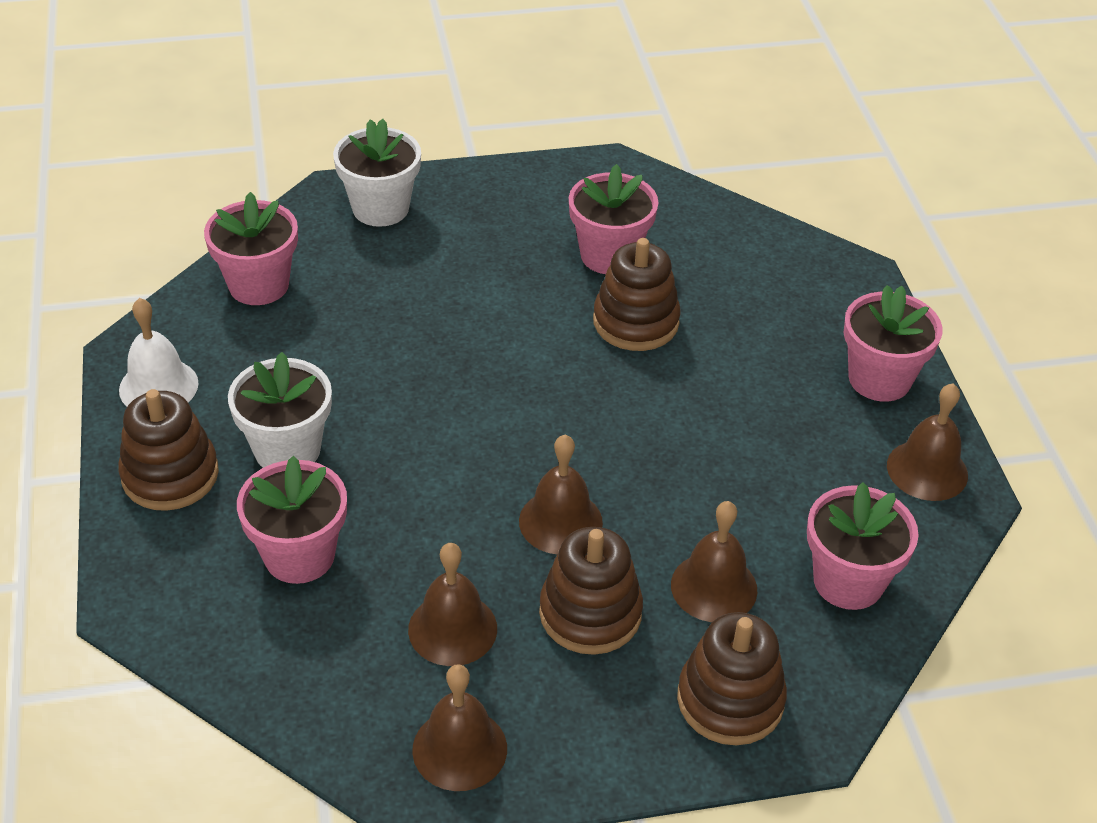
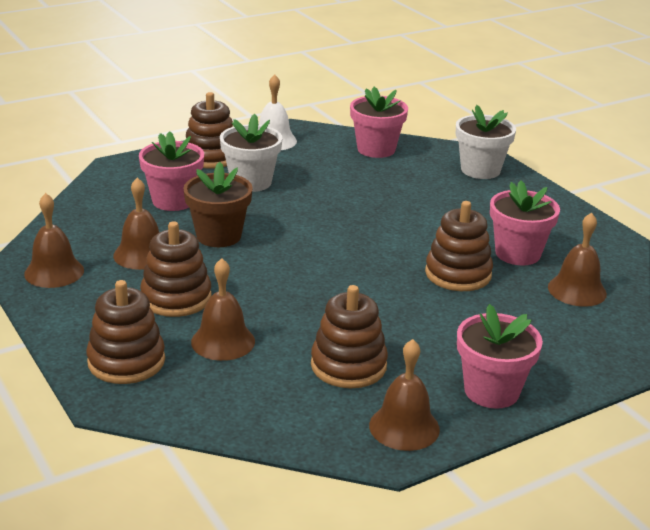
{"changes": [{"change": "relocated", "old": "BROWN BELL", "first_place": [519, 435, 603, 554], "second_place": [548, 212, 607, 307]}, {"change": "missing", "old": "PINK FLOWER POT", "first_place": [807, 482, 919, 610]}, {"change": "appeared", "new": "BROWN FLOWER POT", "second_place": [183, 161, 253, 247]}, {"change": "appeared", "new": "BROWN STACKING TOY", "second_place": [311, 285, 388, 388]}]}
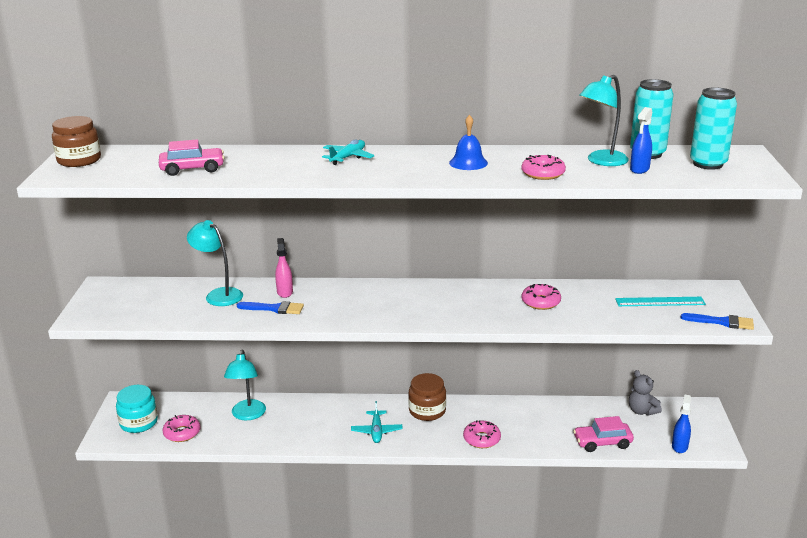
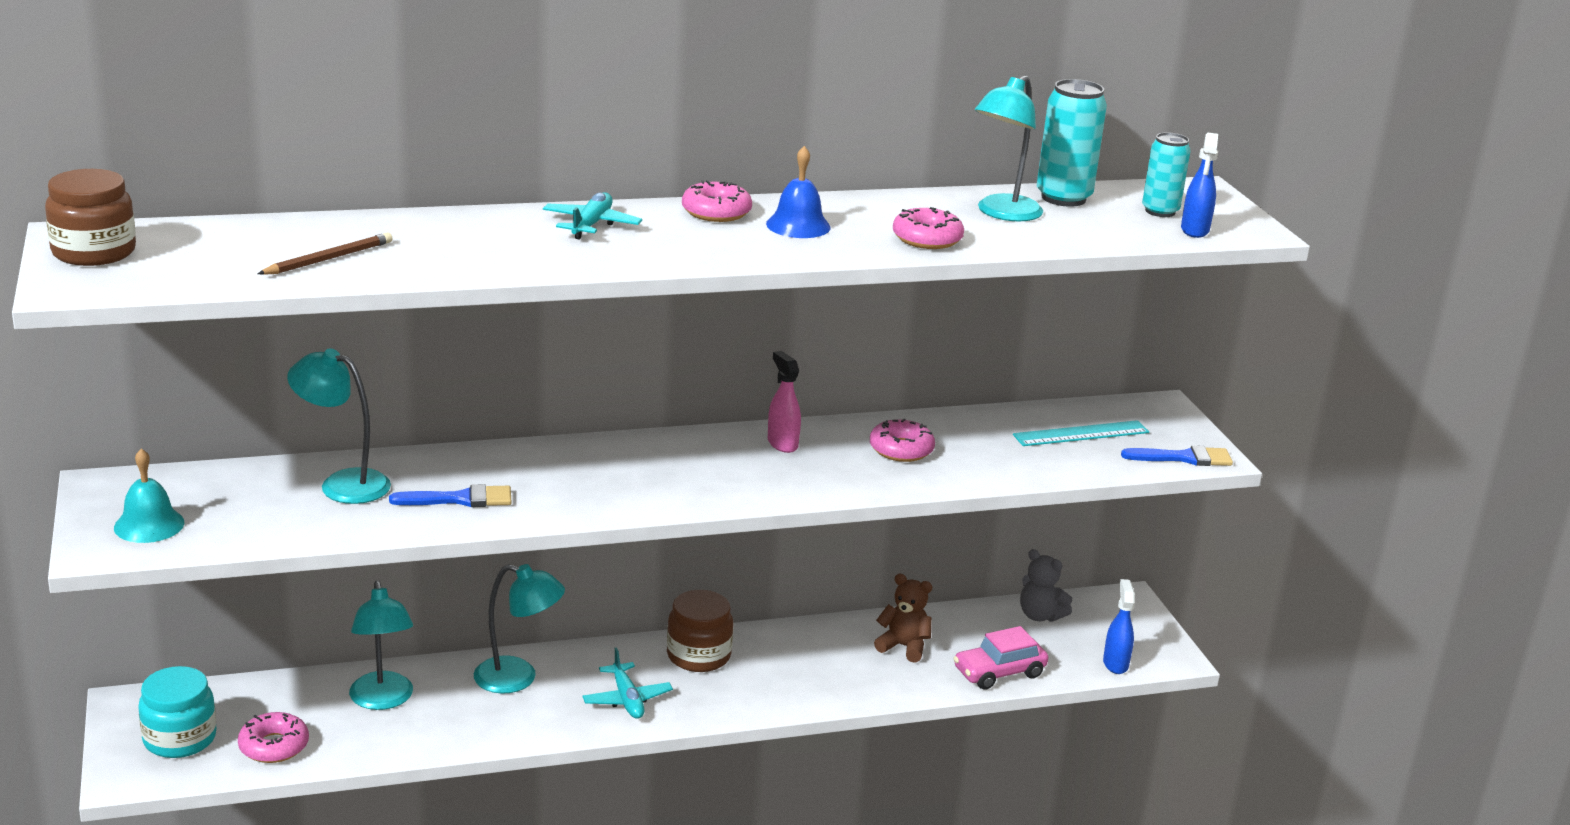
{"changes": [{"change": "size", "old": "TURQUOISE CAN", "first_place": [690, 87, 737, 170], "second_place": [1142, 132, 1191, 217], "factor": 0.66}, {"change": "relocated", "old": "BLUE SPRAY BOTTLE", "first_place": [630, 107, 652, 174], "second_place": [1181, 133, 1218, 238]}, {"change": "exchanged", "old": "PINK CAR", "new": "BROWN PENCIL", "first_place": [159, 139, 225, 176], "second_place": [258, 233, 393, 275]}, {"change": "relocated", "old": "PINK SPRAY BOTTLE", "first_place": [275, 238, 293, 298], "second_place": [768, 351, 801, 453]}, {"change": "relocated", "old": "PINK DONUT", "first_place": [463, 420, 501, 448], "second_place": [682, 180, 752, 222]}, {"change": "appeared", "new": "TURQUOISE BELL", "second_place": [114, 448, 184, 543]}, {"change": "appeared", "new": "TURQUOISE LAMP", "second_place": [474, 564, 565, 694]}, {"change": "appeared", "new": "BROWN TEDDY BEAR", "second_place": [874, 574, 933, 663]}]}
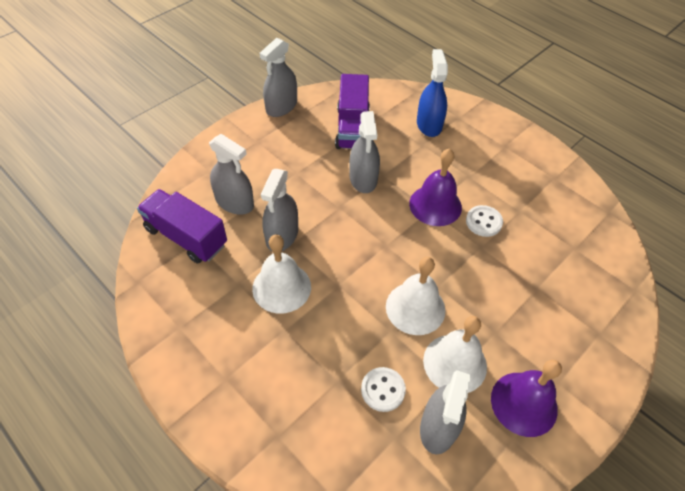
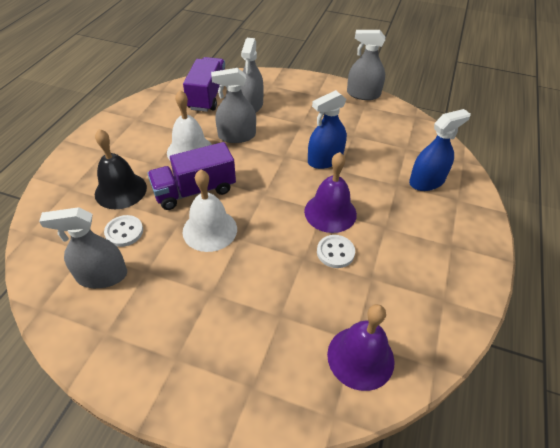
{"changes": [{"change": "relocated", "old": "PURPLE TRUCK", "first_place": [335, 74, 370, 149], "second_place": [147, 142, 236, 210]}, {"change": "colour", "old": "GREY SPRAY BOTTLE", "new": "BLUE SPRAY BOTTLE", "first_place": [349, 111, 380, 193], "second_place": [308, 90, 347, 169]}, {"change": "missing", "old": "WHITE BELL", "first_place": [423, 316, 487, 393]}, {"change": "relocated", "old": "PURPLE BELL", "first_place": [491, 360, 562, 437], "second_place": [327, 304, 395, 391]}, {"change": "appeared", "new": "BLACK BELL", "second_place": [95, 129, 147, 209]}]}
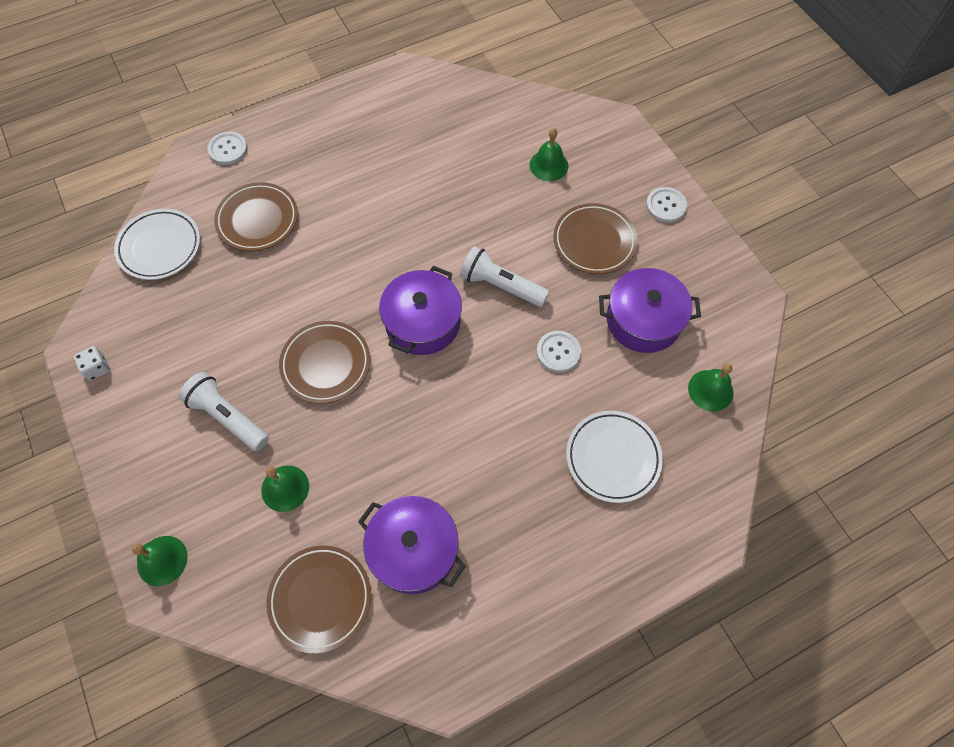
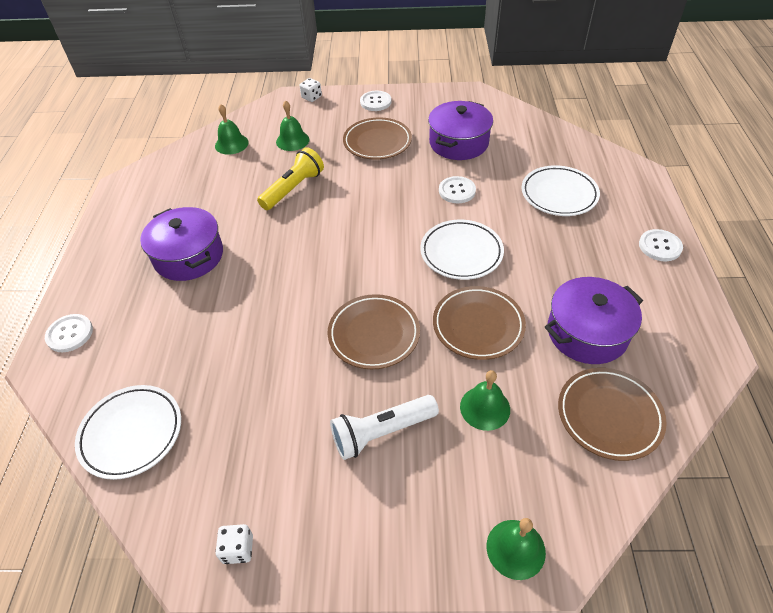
{"changes": [{"change": "relocated", "old": "BROWN PLATE", "first_place": [214, 182, 298, 251], "second_place": [433, 286, 526, 360]}, {"change": "missing", "old": "WHITE FLASHLIGHT", "first_place": [460, 246, 550, 307]}, {"change": "relocated", "old": "PURPLE POT", "first_place": [379, 266, 462, 355], "second_place": [140, 207, 223, 281]}, {"change": "relocated", "old": "GREEN BELL", "first_place": [688, 363, 734, 412], "second_place": [215, 104, 249, 155]}, {"change": "appeared", "new": "WHITE DICE", "second_place": [300, 78, 322, 102]}, {"change": "appeared", "new": "YELLOW FLASHLIGHT", "second_place": [257, 147, 324, 210]}, {"change": "appeared", "new": "WHITE PLATE", "second_place": [420, 220, 504, 280]}, {"change": "appeared", "new": "WHITE BUTTON", "second_place": [639, 229, 683, 261]}]}
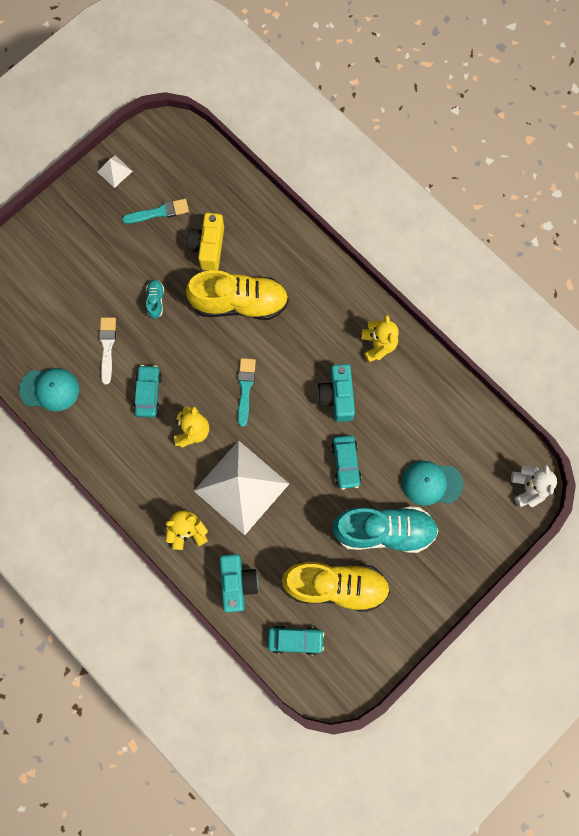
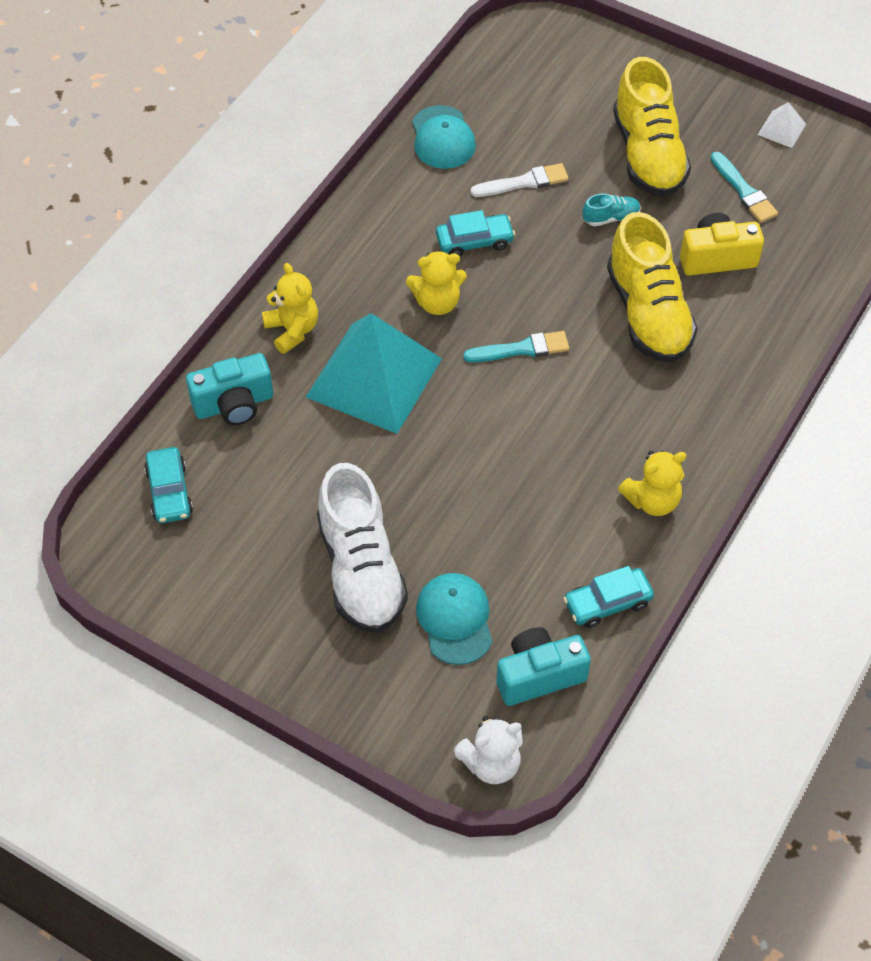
{"changes": [{"change": "relocated", "old": "TURQUOISE CAMERA", "first_place": [317, 364, 355, 422], "second_place": [496, 627, 591, 706]}, {"change": "relocated", "old": "TURQUOISE CAR", "first_place": [331, 435, 362, 490], "second_place": [563, 566, 654, 628]}, {"change": "colour", "old": "WHITE PYRAMID", "new": "TURQUOISE PYRAMID", "first_place": [194, 440, 289, 535], "second_place": [306, 313, 442, 434]}, {"change": "colour", "old": "TURQUOISE SHOE", "new": "WHITE SHOE", "first_place": [332, 507, 439, 553], "second_place": [317, 463, 408, 633]}, {"change": "relocated", "old": "YELLOW SHOE", "first_place": [282, 562, 390, 612], "second_place": [613, 57, 691, 197]}]}
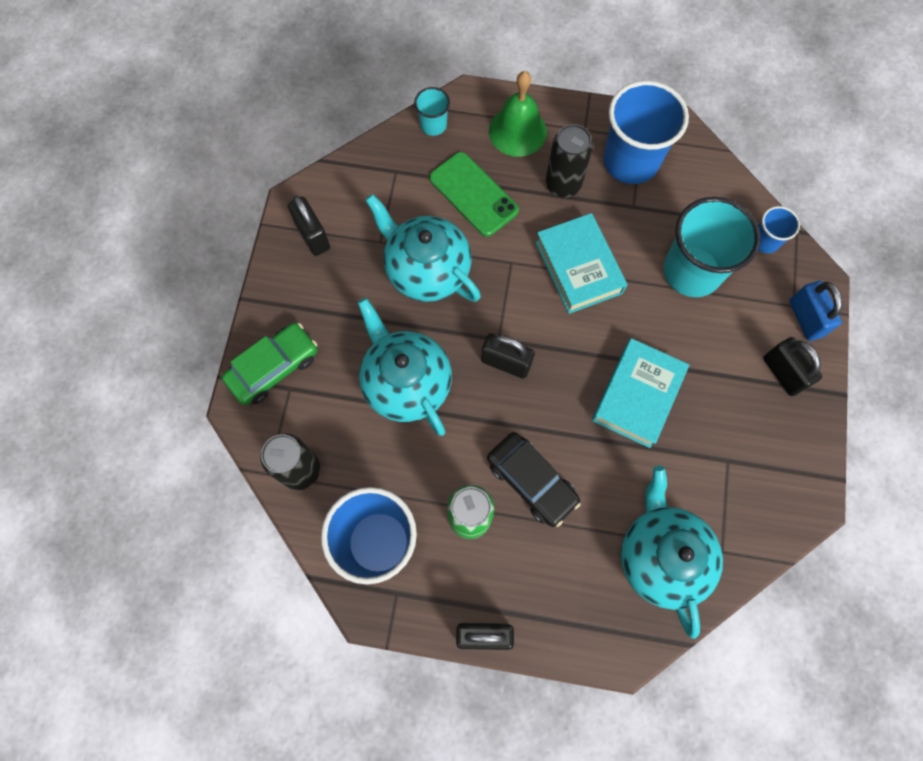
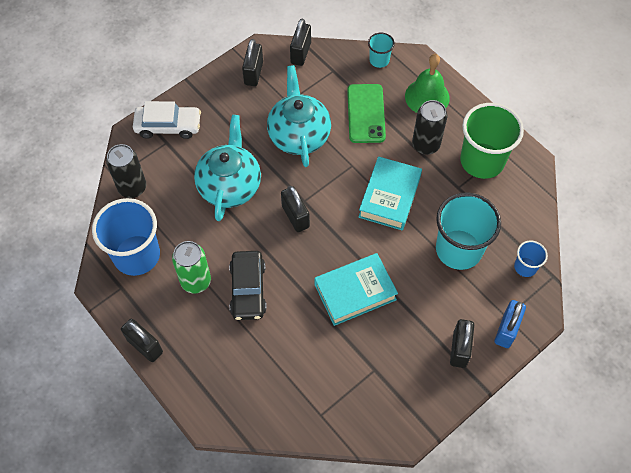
{"changes": [{"change": "colour", "old": "BLUE CUP", "new": "GREEN CUP", "first_place": [603, 81, 689, 184], "second_place": [460, 103, 524, 179]}, {"change": "colour", "old": "GREEN CAR", "new": "WHITE CAR", "first_place": [222, 323, 317, 405], "second_place": [133, 101, 201, 139]}, {"change": "missing", "old": "TURQUOISE TEAPOT", "first_place": [621, 466, 723, 639]}, {"change": "appeared", "new": "BLACK PADLOCK", "second_place": [290, 19, 311, 66]}]}
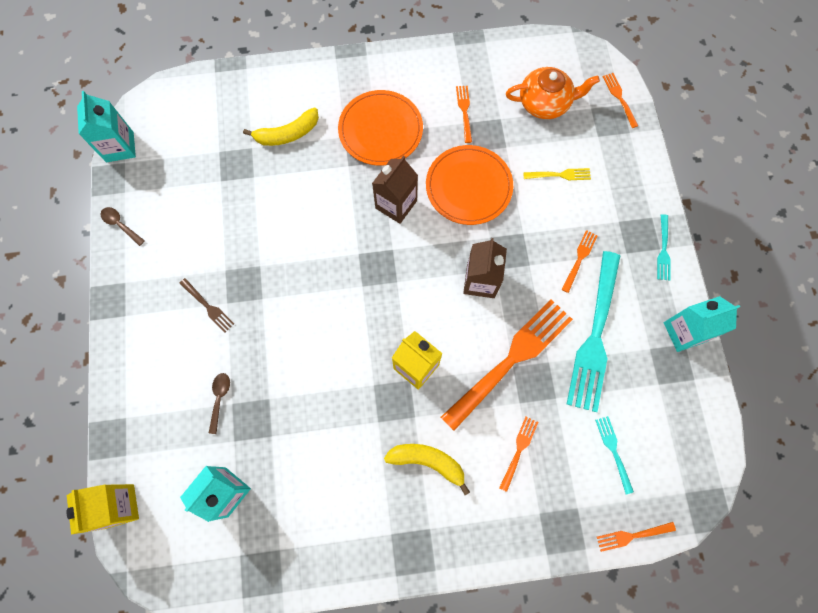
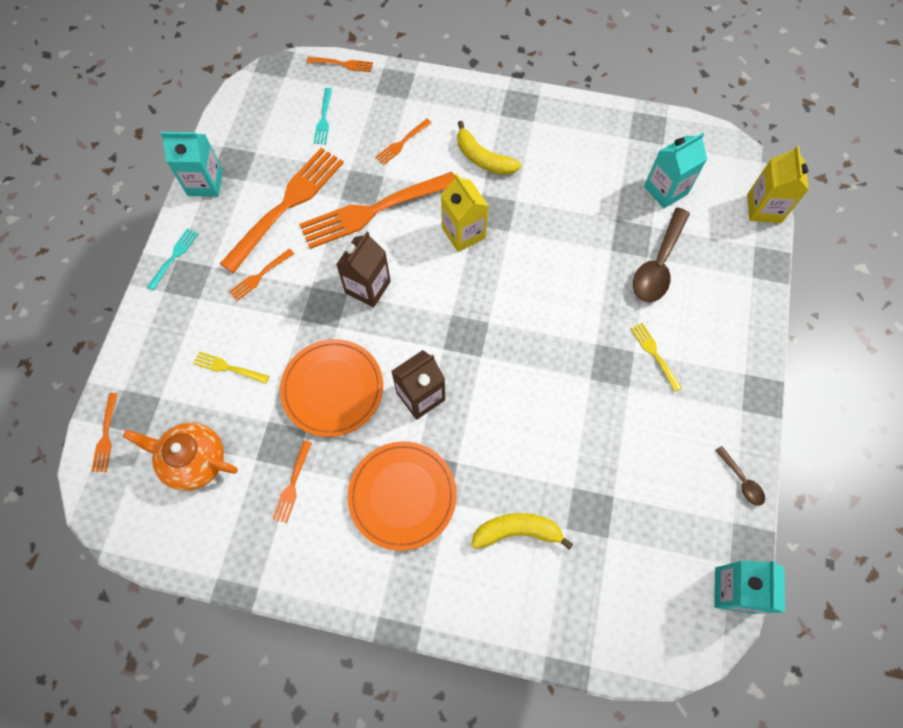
{"changes": [{"change": "colour", "old": "TURQUOISE FORK", "new": "ORANGE FORK", "first_place": [567, 251, 620, 412], "second_place": [220, 148, 344, 273]}, {"change": "colour", "old": "BROWN FORK", "new": "YELLOW FORK", "first_place": [179, 278, 234, 333], "second_place": [630, 322, 682, 392]}, {"change": "size", "old": "BROWN SPOON", "first_place": [209, 373, 230, 434], "second_place": [633, 207, 690, 302], "factor": 1.98}]}
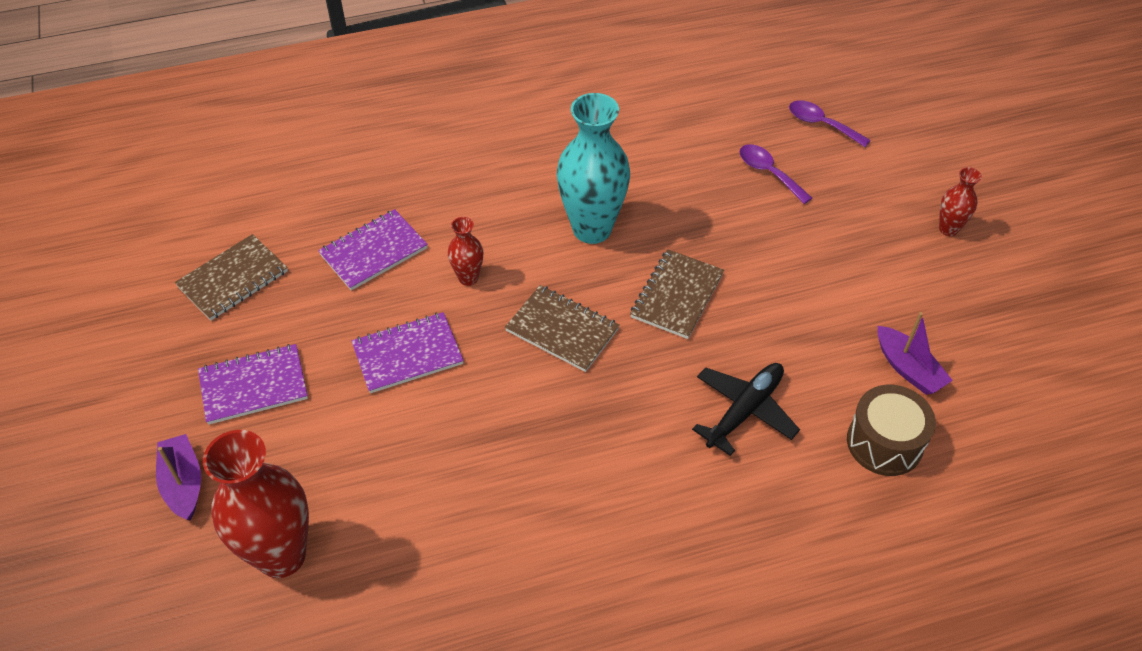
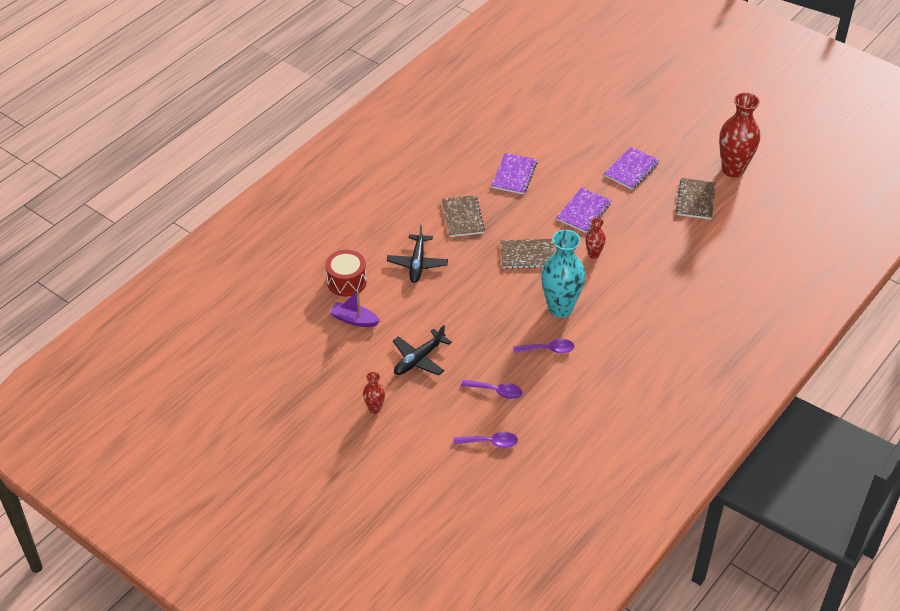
{"changes": [{"change": "relocated", "old": "PURPLE NOTEBOOK", "first_place": [318, 209, 428, 291], "second_place": [491, 153, 537, 194]}, {"change": "relocated", "old": "BROWN NOTEBOOK", "first_place": [630, 249, 724, 339], "second_place": [442, 195, 485, 237]}, {"change": "colour", "old": "BROWN DRUM", "new": "RED DRUM", "first_place": [847, 385, 936, 476], "second_place": [325, 250, 367, 296]}, {"change": "relocated", "old": "RED VASE", "first_place": [203, 430, 309, 578], "second_place": [719, 92, 760, 178]}, {"change": "missing", "old": "PURPLE BOAT", "first_place": [156, 434, 201, 520]}, {"change": "appeared", "new": "BLACK PLANE", "second_place": [393, 325, 452, 376]}, {"change": "appeared", "new": "PURPLE SPOON", "second_place": [513, 339, 574, 353]}]}
